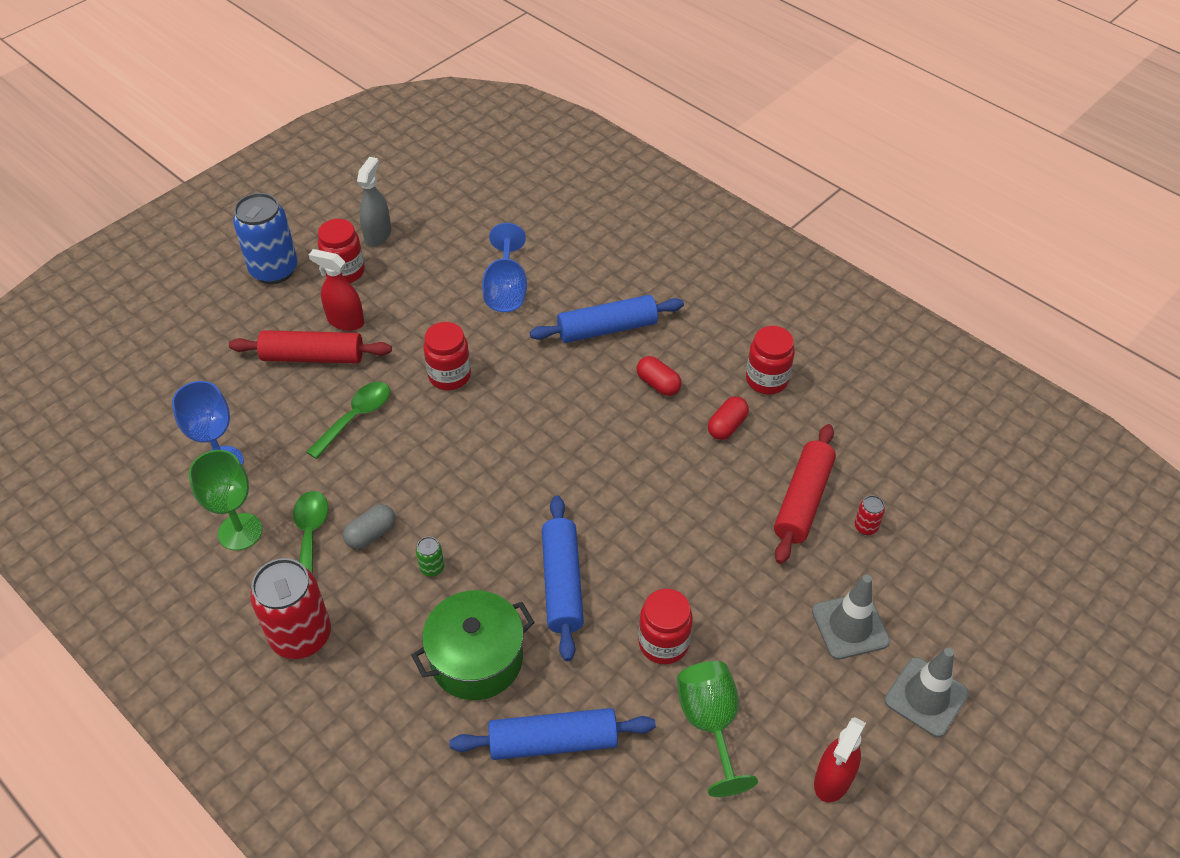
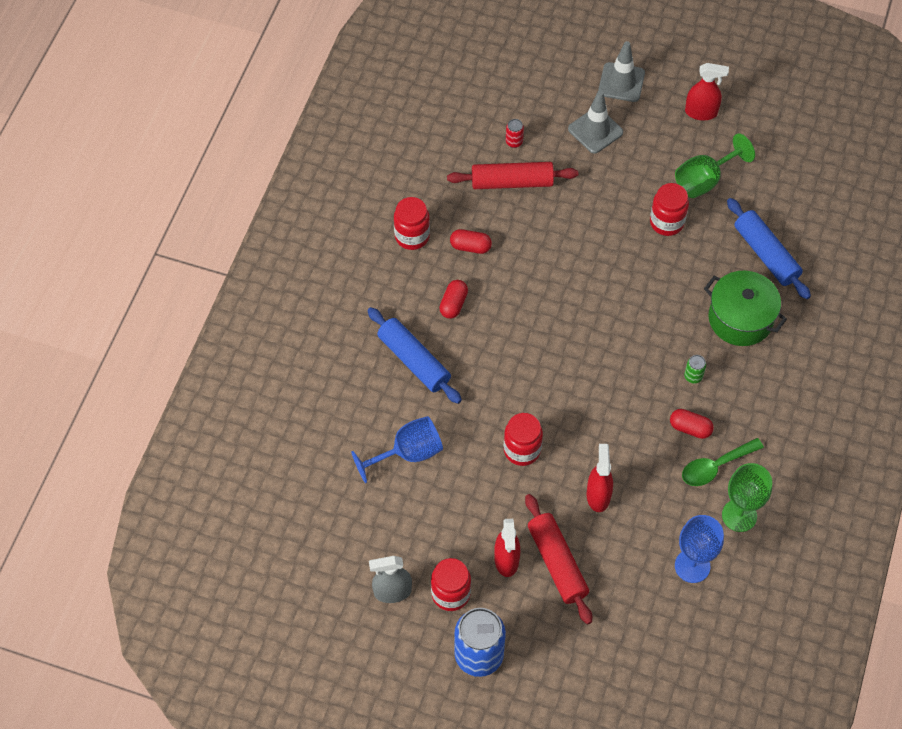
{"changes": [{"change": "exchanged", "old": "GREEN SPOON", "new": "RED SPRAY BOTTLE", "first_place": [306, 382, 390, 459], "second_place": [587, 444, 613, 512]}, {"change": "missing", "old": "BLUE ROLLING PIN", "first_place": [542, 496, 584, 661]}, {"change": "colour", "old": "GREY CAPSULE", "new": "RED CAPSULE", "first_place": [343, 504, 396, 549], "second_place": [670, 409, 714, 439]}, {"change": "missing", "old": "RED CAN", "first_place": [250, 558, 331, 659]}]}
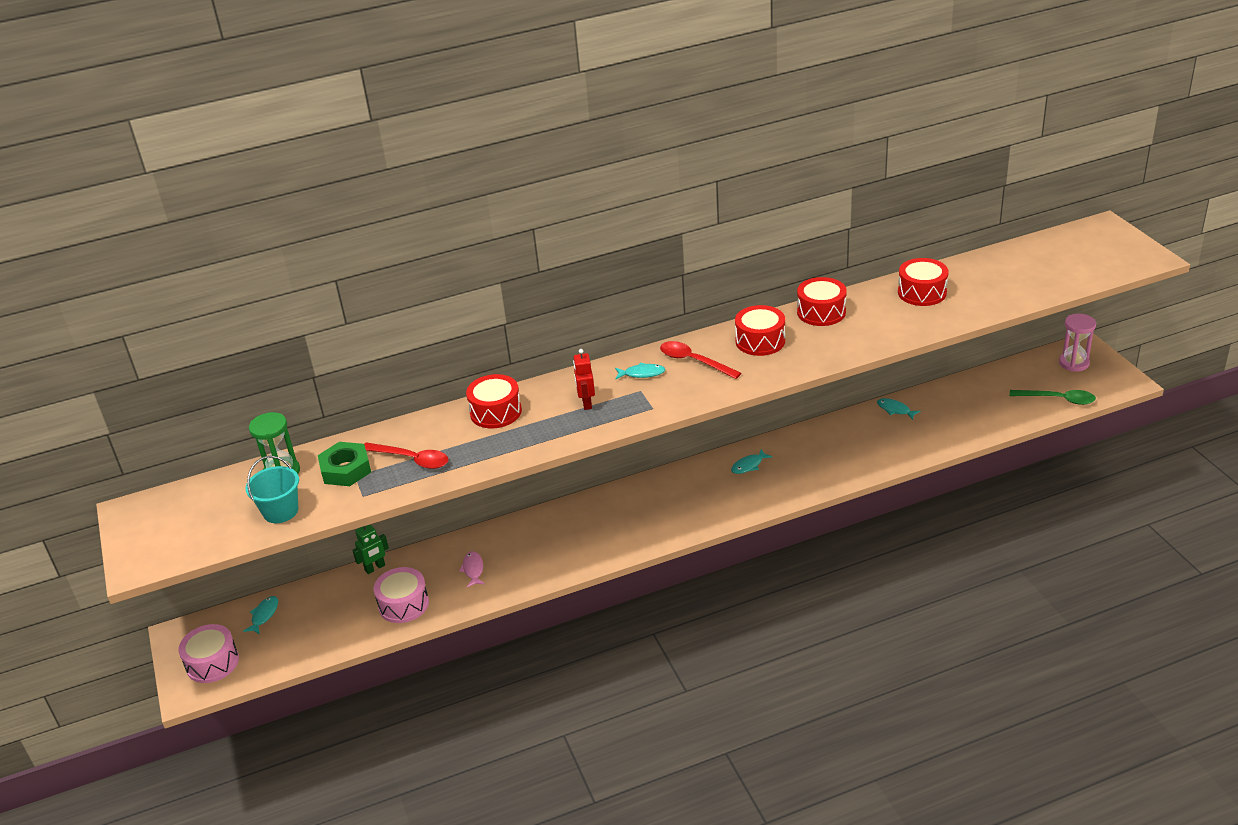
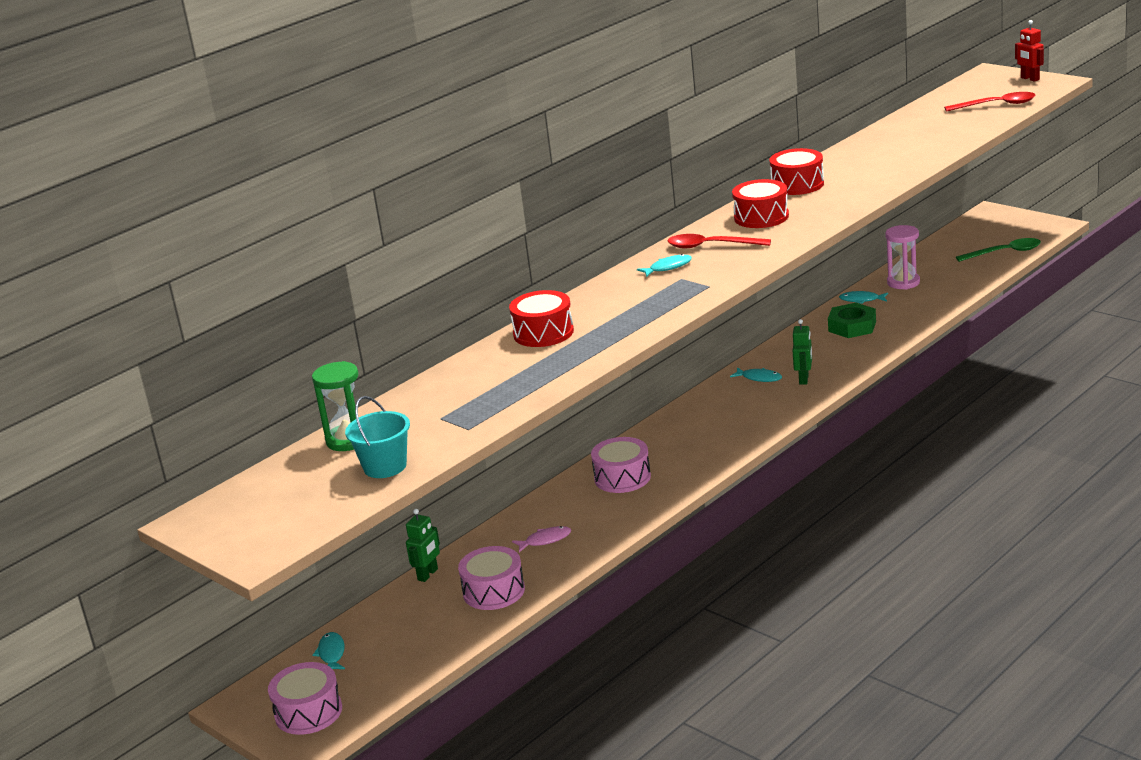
{"changes": [{"change": "missing", "old": "RED DRUM", "first_place": [898, 258, 949, 306]}, {"change": "relocated", "old": "PINK HOURGLASS", "first_place": [1059, 314, 1096, 372], "second_place": [885, 225, 920, 290]}, {"change": "relocated", "old": "RED ROBOT", "first_place": [573, 349, 595, 410], "second_place": [1015, 20, 1044, 82]}, {"change": "relocated", "old": "GREEN NUT", "first_place": [318, 442, 371, 486], "second_place": [828, 303, 876, 338]}, {"change": "relocated", "old": "RED SPOON", "first_place": [364, 442, 448, 469], "second_place": [944, 92, 1035, 112]}, {"change": "spun", "old": "TURQUOISE FISH", "first_place": [731, 449, 773, 474], "second_place": [730, 367, 782, 382], "degrees": -90}, {"change": "spun", "old": "PINK FISH", "first_place": [459, 551, 485, 587], "second_place": [512, 526, 571, 552], "degrees": 105}, {"change": "appeared", "new": "GREEN ROBOT", "second_place": [792, 319, 812, 385]}, {"change": "appeared", "new": "PINK DRUM", "second_place": [591, 437, 651, 493]}]}
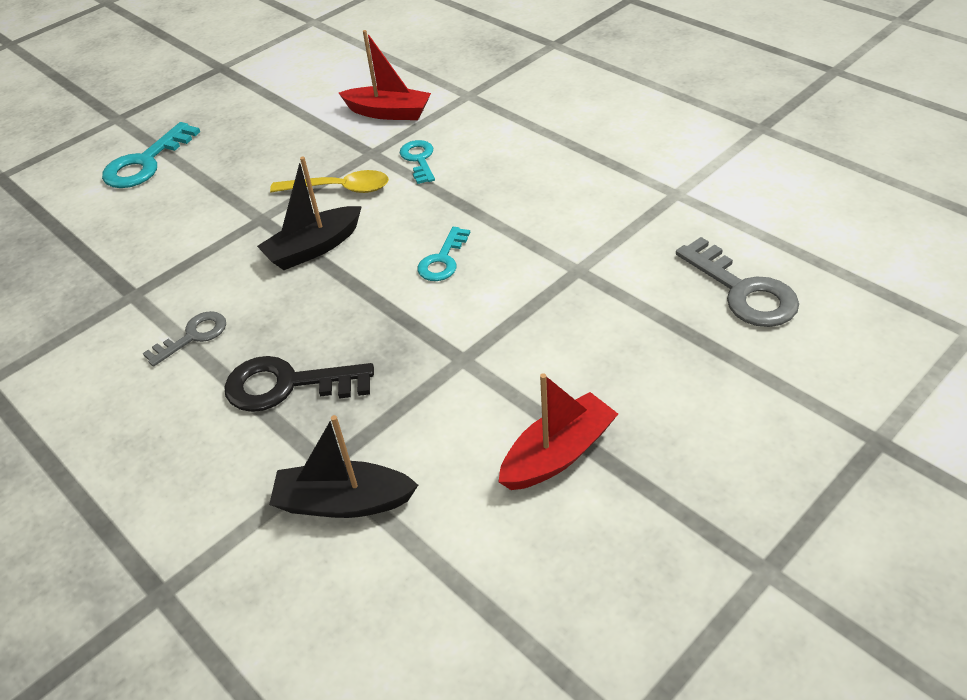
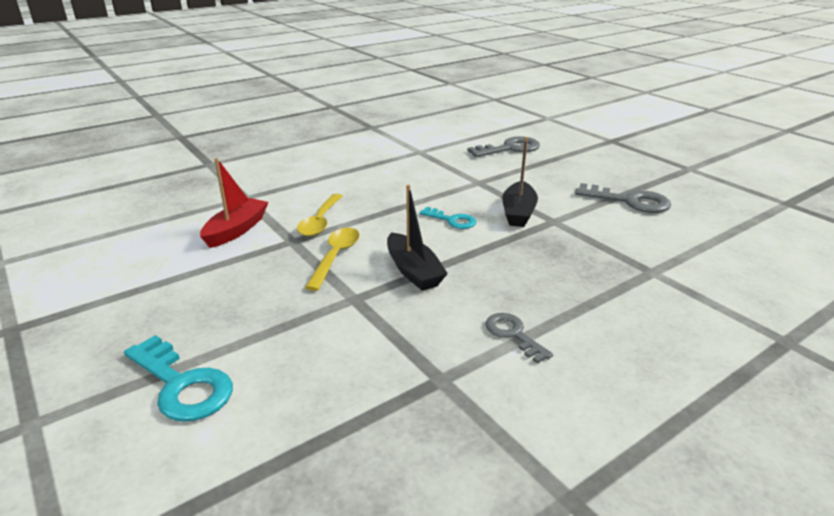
{"changes": [{"change": "exchanged", "old": "TURQUOISE KEY", "new": "YELLOW SPOON", "first_place": [400, 140, 435, 184], "second_place": [297, 194, 342, 236]}, {"change": "missing", "old": "BLACK KEY", "first_place": [224, 356, 374, 412]}, {"change": "exchanged", "old": "RED BOAT", "new": "GREY KEY", "first_place": [499, 373, 618, 490], "second_place": [575, 183, 671, 213]}, {"change": "relocated", "old": "BLACK BOAT", "first_place": [269, 415, 418, 518], "second_place": [502, 137, 538, 227]}]}
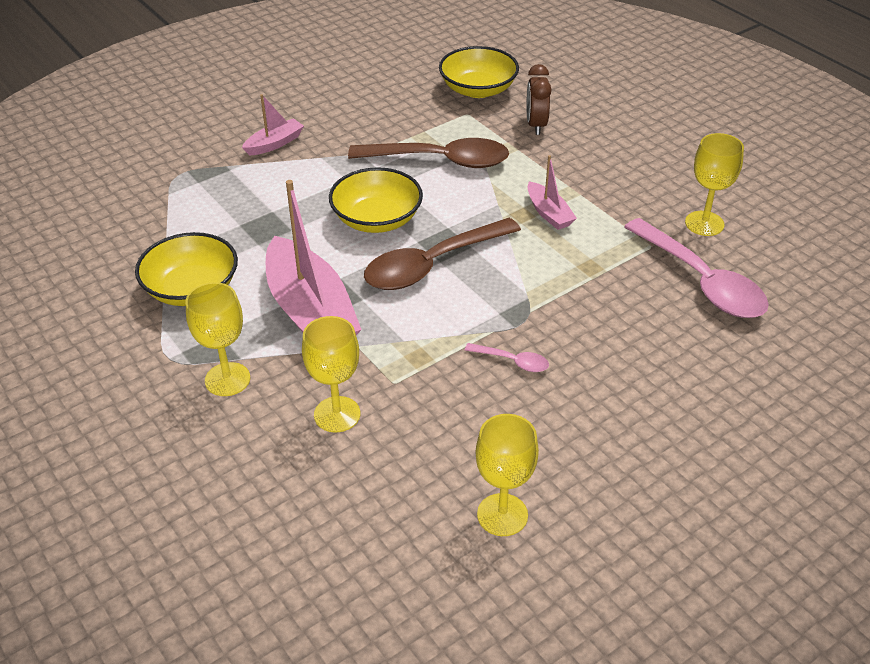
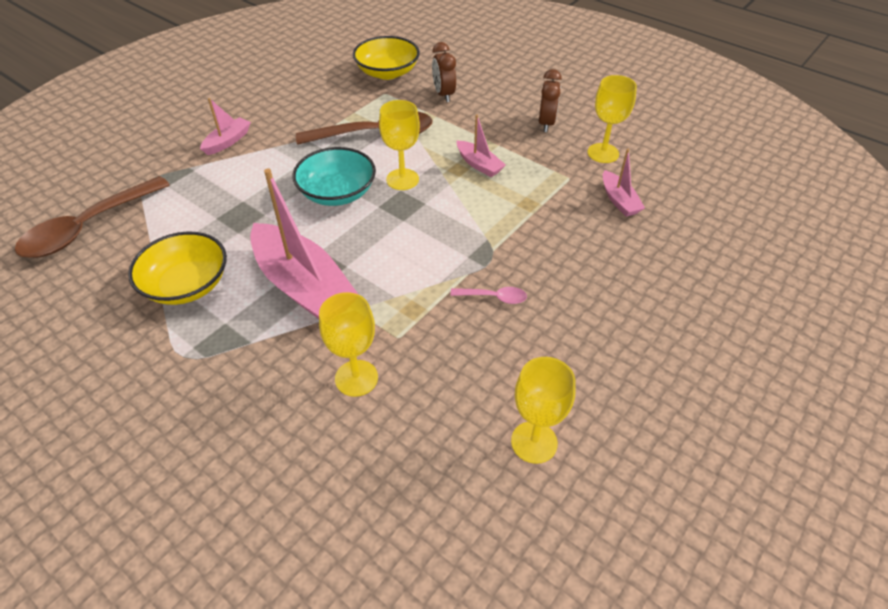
{"changes": [{"change": "colour", "old": "YELLOW BOWL", "new": "TURQUOISE BOWL", "first_place": [329, 167, 423, 233], "second_place": [293, 147, 376, 206]}, {"change": "relocated", "old": "BROWN SPOON", "first_place": [364, 218, 521, 290], "second_place": [15, 176, 170, 258]}, {"change": "exchanged", "old": "PINK SPOON", "new": "PINK BOAT", "first_place": [624, 218, 769, 318], "second_place": [603, 149, 645, 217]}, {"change": "relocated", "old": "YELLOW GOBLET", "first_place": [186, 282, 250, 396], "second_place": [379, 100, 420, 190]}, {"change": "appeared", "new": "BROWN CLOCK", "second_place": [539, 69, 562, 132]}]}
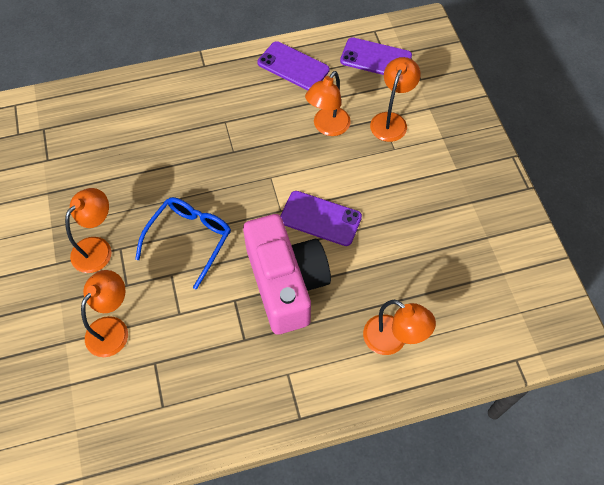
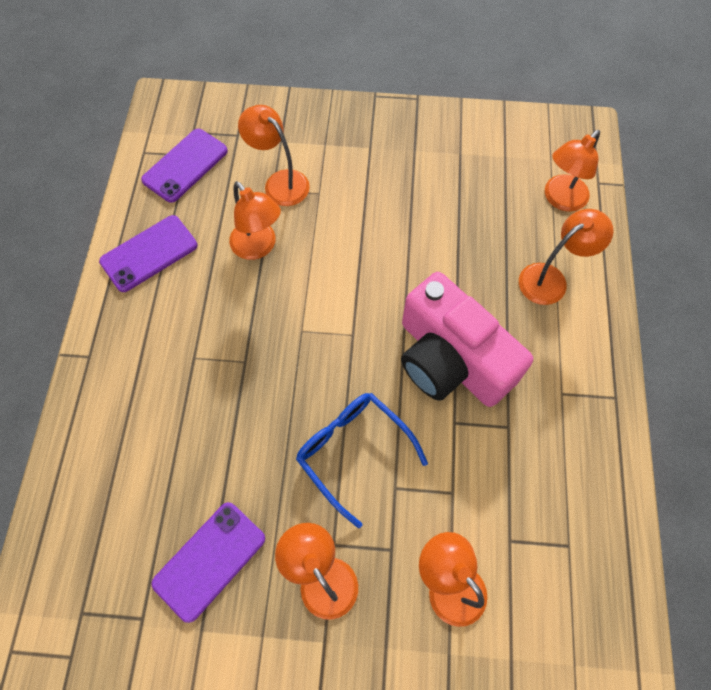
{"changes": [{"change": "relocated", "old": "PURPLE PHONE", "first_place": [280, 191, 362, 246], "second_place": [151, 502, 265, 623]}, {"change": "spun", "old": "PINK CAMERA", "first_place": [243, 214, 331, 335], "second_place": [401, 272, 533, 407], "degrees": -135}, {"change": "appeared", "new": "ORANGE LAMP", "second_place": [545, 130, 600, 212]}]}
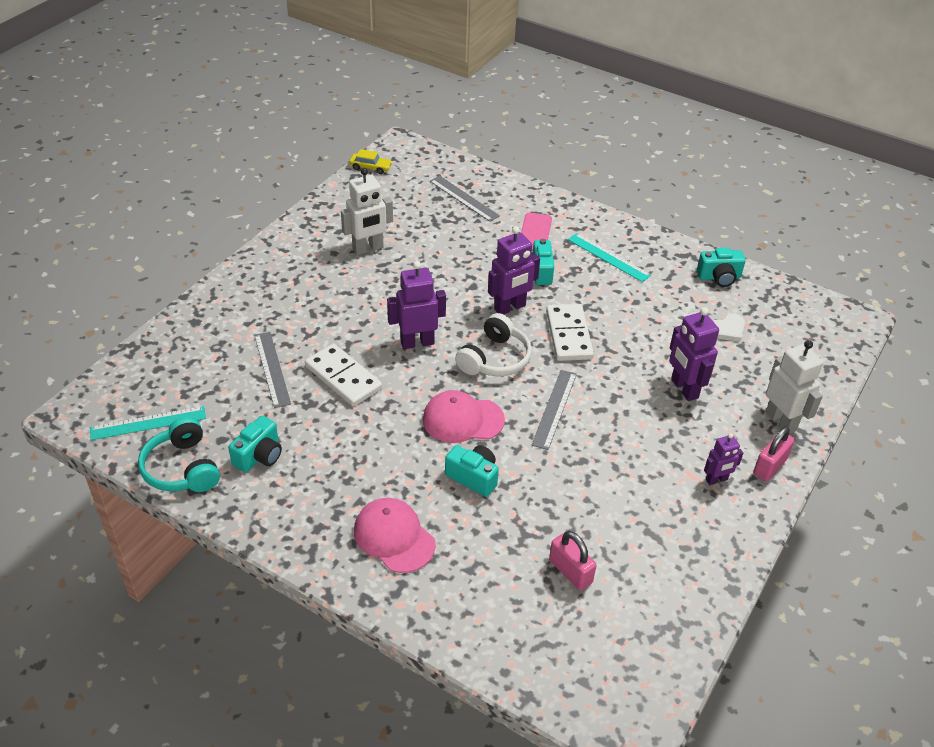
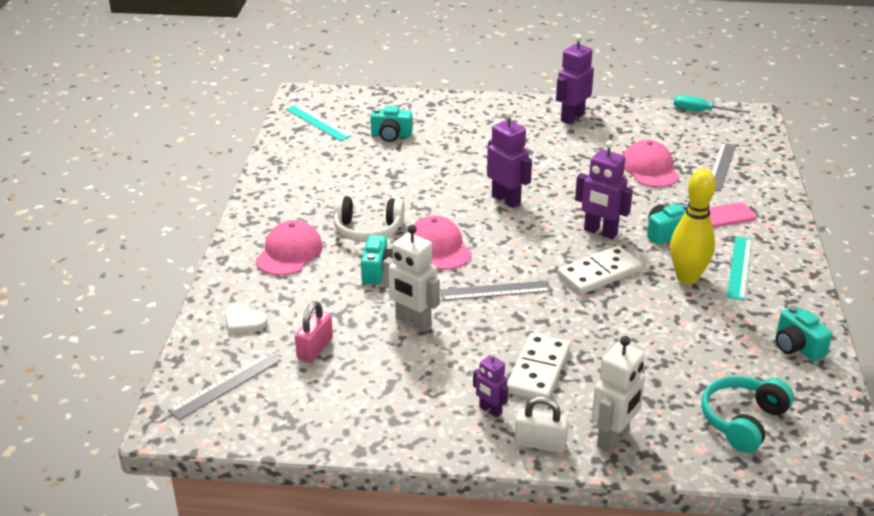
{"changes": [{"change": "exchanged", "old": "YELLOW CAR", "new": "TURQUOISE SCREWDRIVER", "first_place": [349, 149, 392, 174], "second_place": [674, 95, 750, 113]}, {"change": "relocated", "old": "WHITE ROBOT", "first_place": [341, 168, 393, 255], "second_place": [383, 225, 440, 331]}, {"change": "relocated", "old": "PURPLE ROBOT", "first_place": [669, 307, 719, 401], "second_place": [556, 35, 594, 124]}, {"change": "relocated", "old": "WHITE HEADPHONES", "first_place": [455, 313, 532, 376], "second_place": [333, 196, 405, 242]}, {"change": "relocated", "old": "WHITE HEART", "first_place": [713, 313, 745, 342], "second_place": [225, 304, 267, 334]}, {"change": "relocated", "old": "GREY RULER", "first_place": [254, 332, 291, 408], "second_place": [168, 353, 279, 420]}, {"change": "relocated", "old": "WHITE DOMINO", "first_place": [305, 343, 382, 407], "second_place": [507, 333, 570, 398]}, {"change": "relocated", "old": "TURQUOISE CAMERA", "first_place": [228, 416, 282, 472], "second_place": [371, 106, 413, 142]}, {"change": "relocated", "old": "TURQUOISE HEADPHONES", "first_place": [138, 417, 220, 492], "second_place": [701, 376, 794, 453]}, {"change": "colour", "old": "PINK PADLOCK", "new": "WHITE PADLOCK", "first_place": [753, 427, 795, 481], "second_place": [514, 396, 569, 453]}, {"change": "appeared", "new": "PINK CAP", "second_place": [623, 140, 680, 187]}, {"change": "appeared", "new": "YELLOW BOWLING PIN", "second_place": [670, 169, 716, 284]}]}
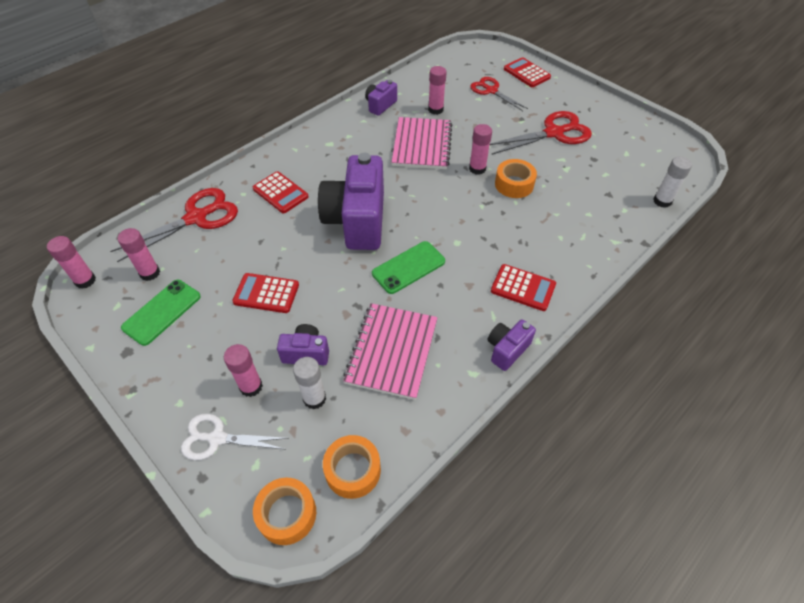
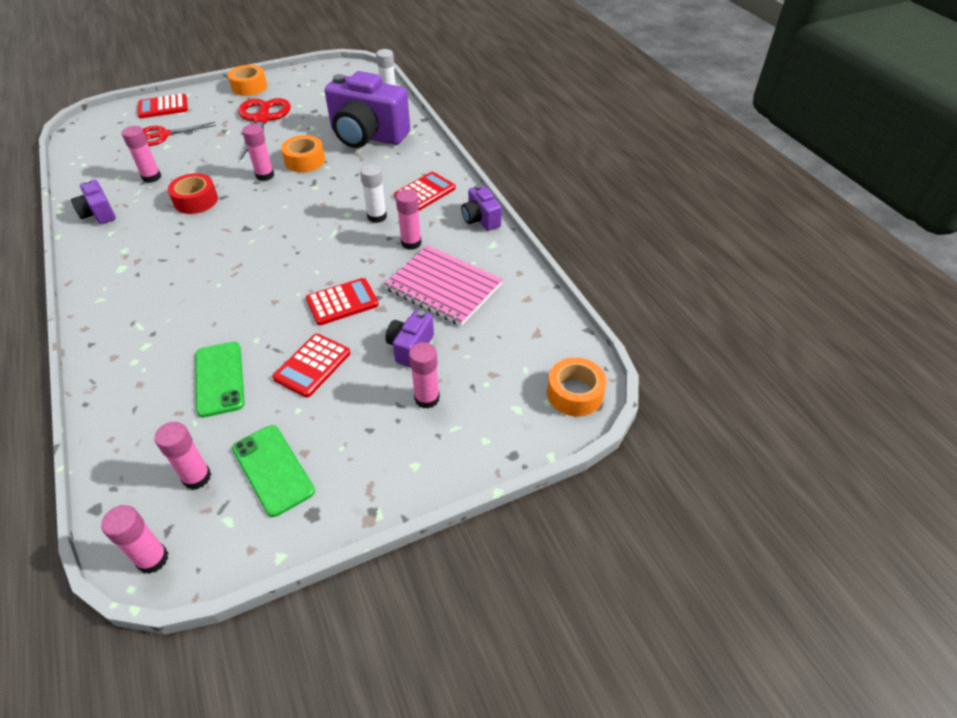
{"changes": [{"change": "exchanged", "old": "PINK NOTEBOOK", "new": "RED TAPE", "first_place": [392, 117, 452, 169], "second_place": [168, 173, 218, 214]}, {"change": "relocated", "old": "PURPLE CAMERA", "first_place": [318, 153, 384, 250], "second_place": [325, 71, 410, 148]}, {"change": "relocated", "old": "RED CALCULATOR", "first_place": [253, 171, 309, 213], "second_place": [306, 278, 379, 325]}, {"change": "missing", "old": "RED SCISSORS", "first_place": [110, 188, 238, 262]}, {"change": "relocated", "old": "GREEN PHONE", "first_place": [372, 241, 445, 294], "second_place": [195, 342, 245, 418]}, {"change": "relocated", "old": "WHITE GLUE STICK", "first_place": [293, 357, 326, 410], "second_place": [360, 164, 387, 223]}, {"change": "missing", "old": "WHITE SCISSORS", "first_place": [181, 414, 288, 460]}, {"change": "relocated", "old": "ORANGE TAPE", "first_place": [323, 435, 381, 499], "second_place": [228, 65, 267, 96]}, {"change": "appeared", "new": "PINK GLUE STICK", "second_place": [396, 189, 422, 250]}]}
